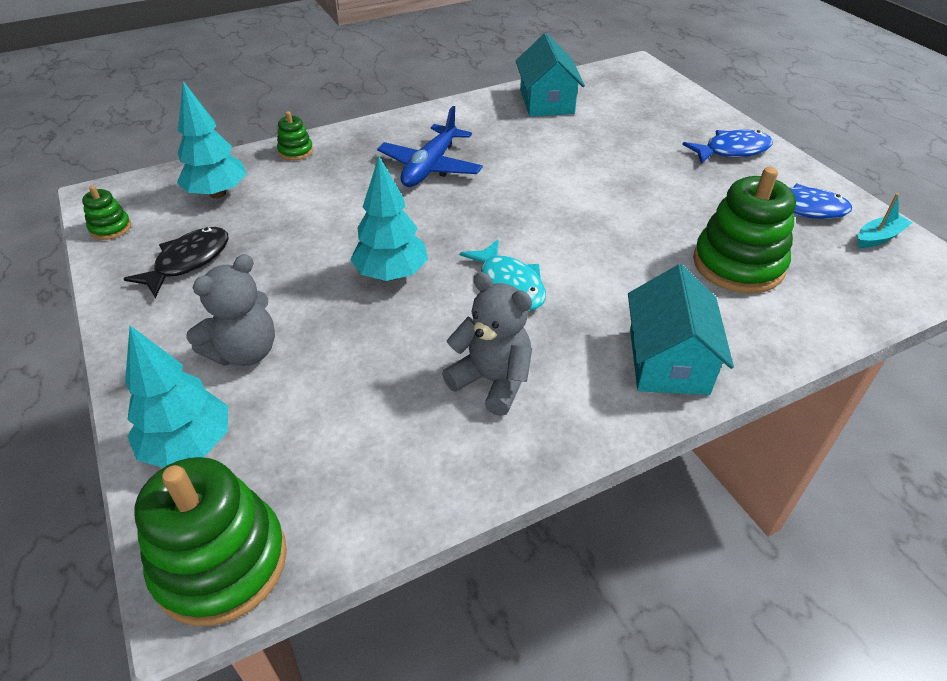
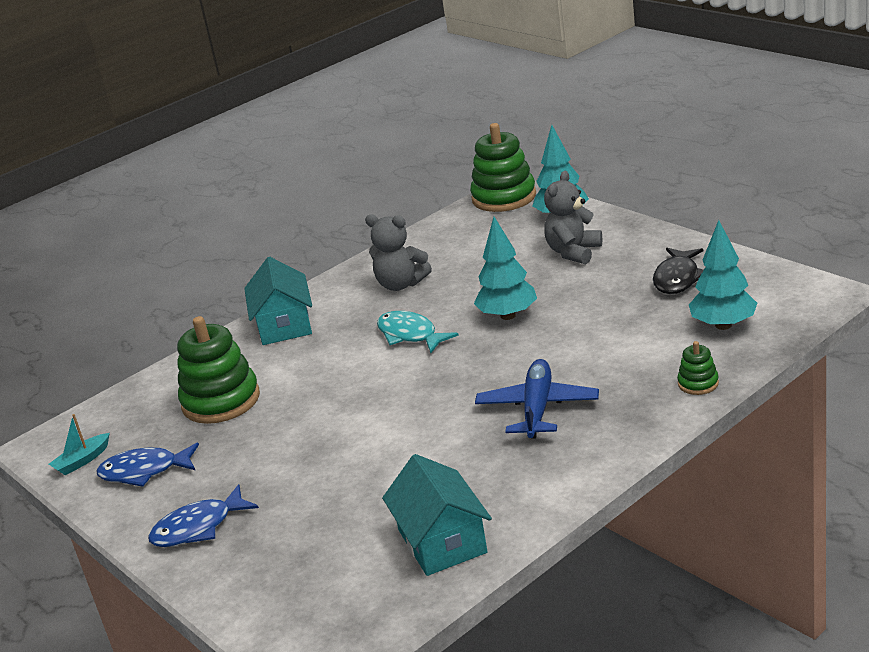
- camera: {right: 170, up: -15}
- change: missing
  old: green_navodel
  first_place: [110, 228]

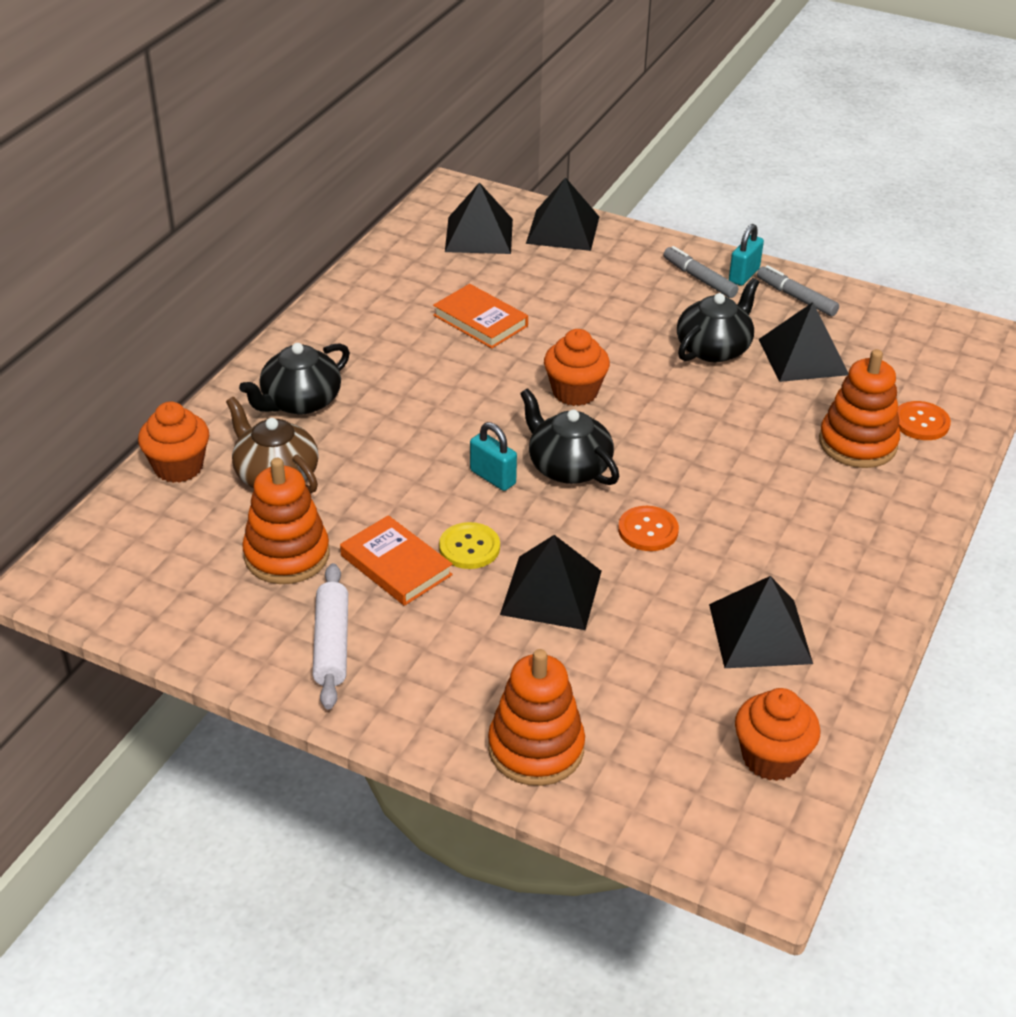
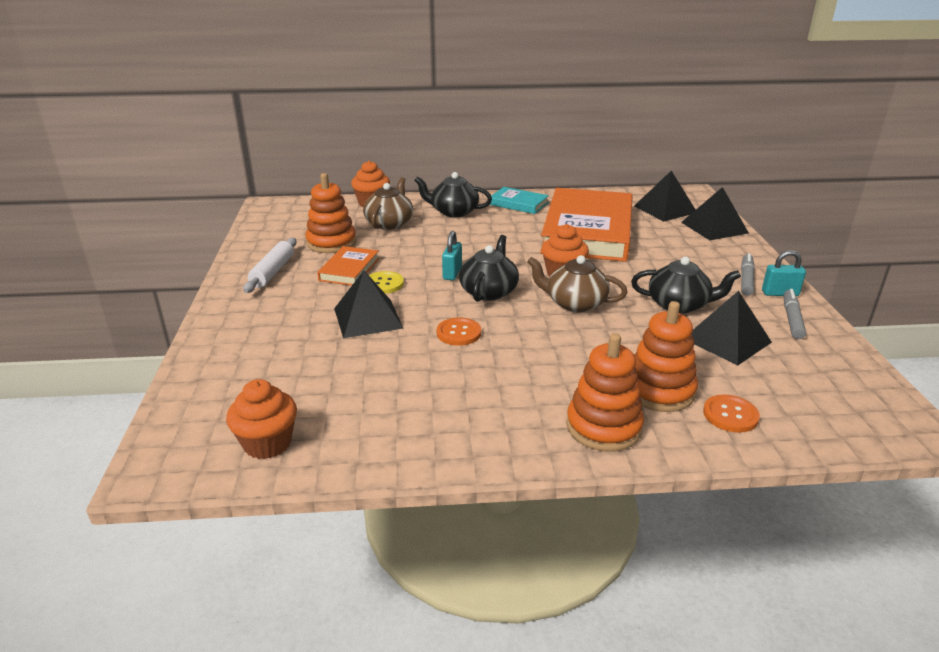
- camera: {right: 60, up: -10}
- change: spun
  old: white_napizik
  first_place: [331, 644]
  second_place: [273, 272]
  degrees: -45
- change: appeared
  new: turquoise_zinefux
  second_place: [518, 204]
- change: appeared
  new: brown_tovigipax
  second_place: [574, 303]
- change: size
  old: orange_zinefux
  first_place: [480, 321]
  second_place: [587, 231]
  factor: 2.25
- change: relocated
  old: orange_navodel
  first_place: [536, 748]
  second_place: [603, 427]
- change: missing
  old: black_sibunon
  first_place: [760, 633]

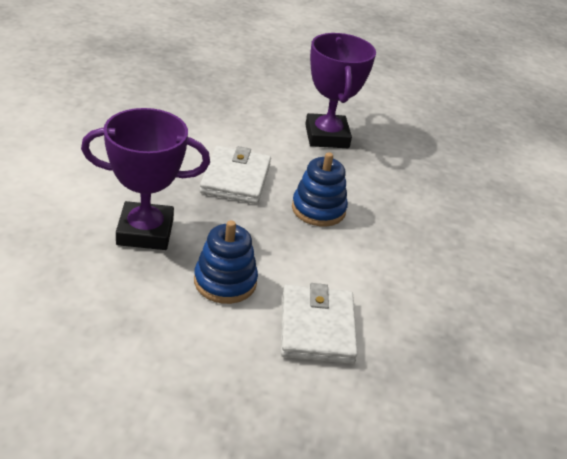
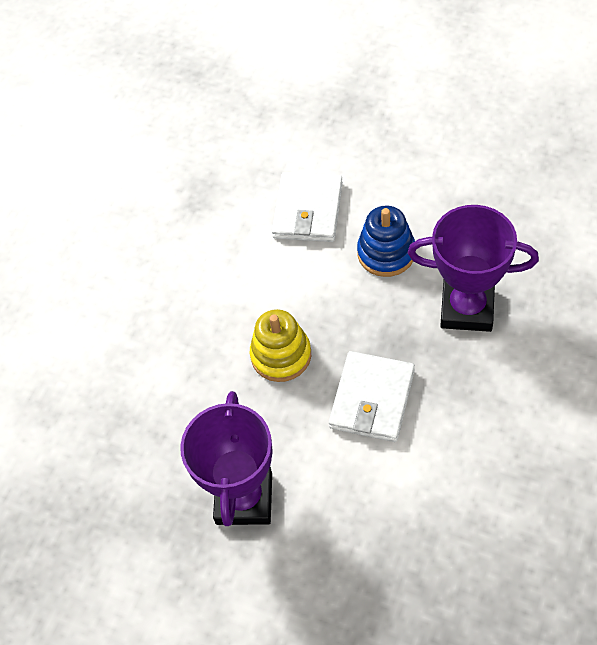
- camera: {right: -160, up: 20}
- change: colour
  old: blue_navodel
  new: yellow_navodel
  first_place: [318, 209]
  second_place: [281, 355]

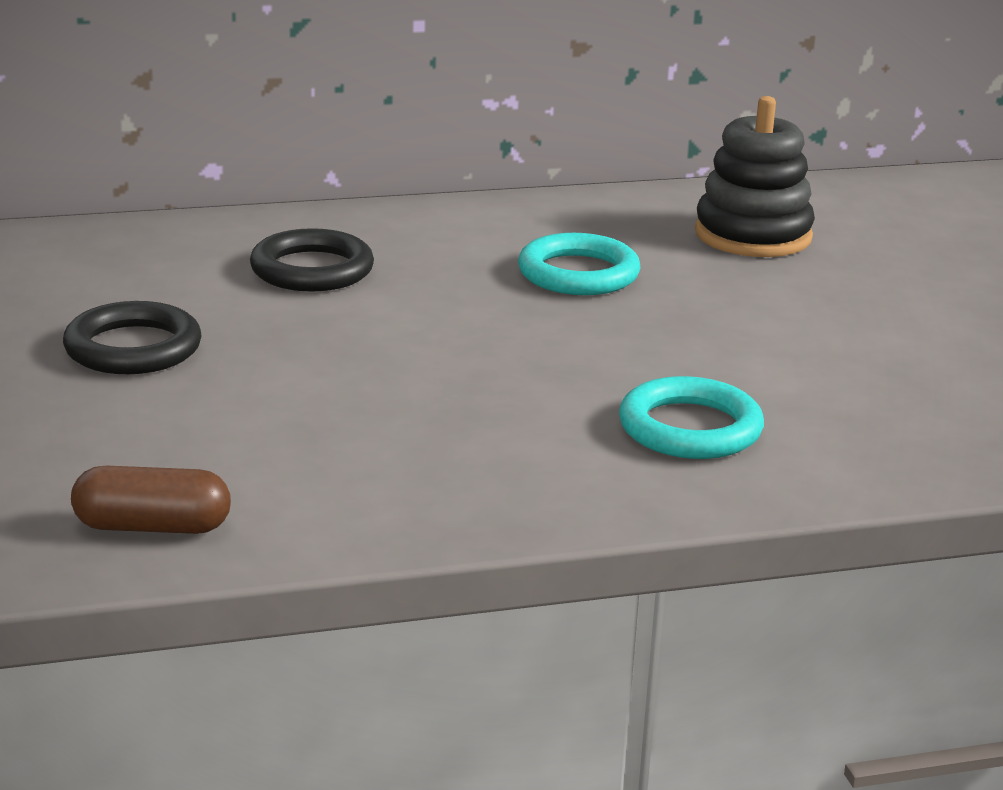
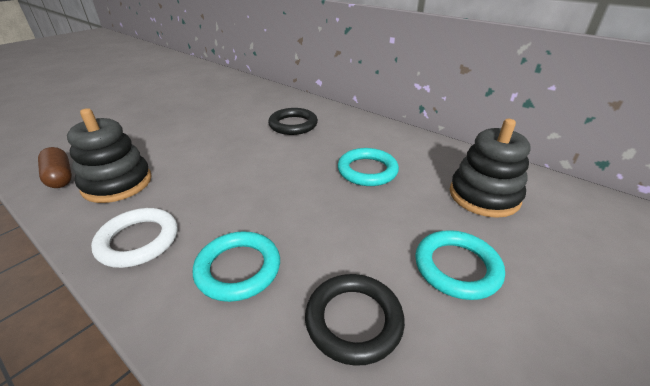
- camera: {right: 55, up: 10}
- change: appeared
  new: black_navodel
  second_place: [117, 183]
- change: appeared
  new: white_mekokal
  second_place: [138, 240]
- change: relocated
  old: black_mekokal
  first_place: [133, 348]
  second_place: [353, 320]
- change: appeared
  new: turquoise_mekokal
  second_place: [457, 267]

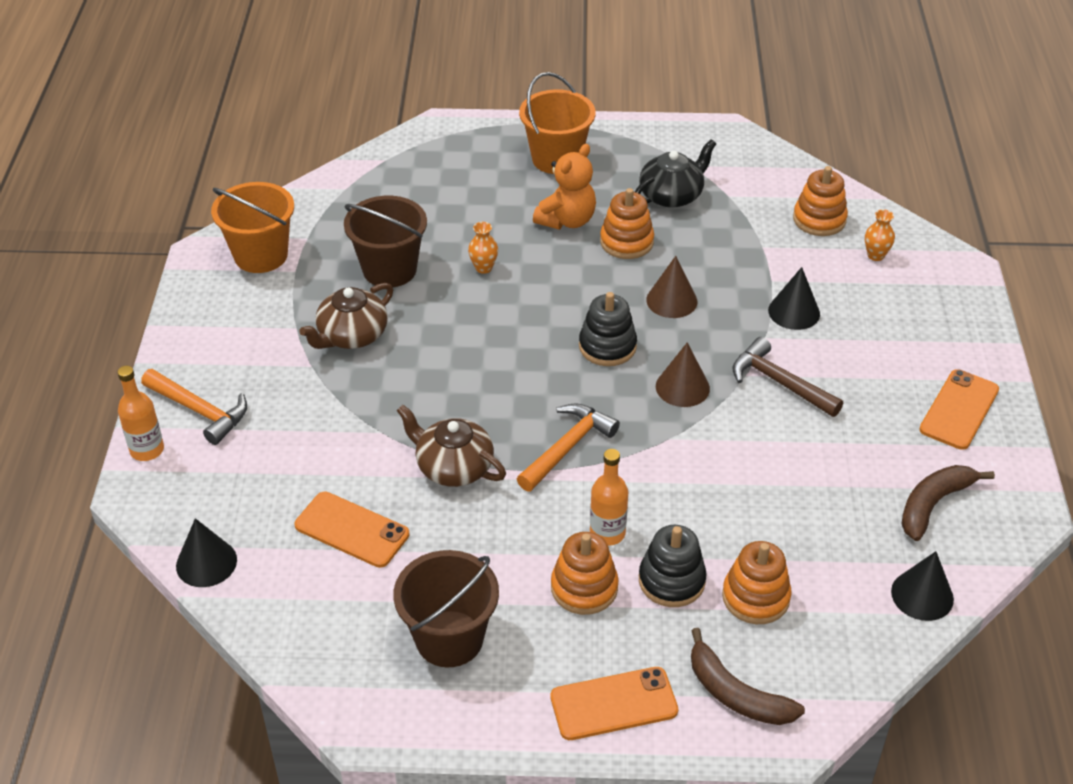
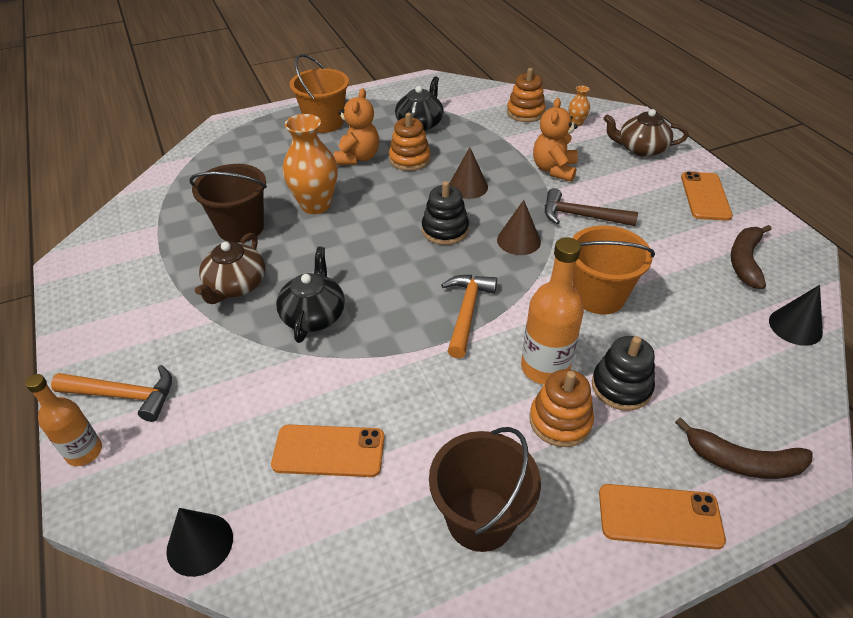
- camera: {right: -25, up: 0}
- change: appeared
  new: black_tovigipax
  second_place: [314, 315]
- change: size
  old: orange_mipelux
  first_place: [483, 268]
  second_place: [315, 205]
  factor: 2.15
- change: size
  old: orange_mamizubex
  first_place: [607, 533]
  second_place: [545, 368]
  factor: 1.53
- change: exchanged
  old: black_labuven
  new: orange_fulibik
  first_place: [794, 312]
  second_place: [554, 169]
- change: relocated
  old: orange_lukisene
  first_place: [261, 255]
  second_place: [599, 296]
- change: spun
  old: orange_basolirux
  first_place: [613, 704]
  second_place: [659, 516]
  degrees: 45
- change: relocated
  old: brown_tovigipax
  first_place: [453, 467]
  second_place: [641, 149]
- change: missing
  old: orange_navodel
  first_place: [755, 597]

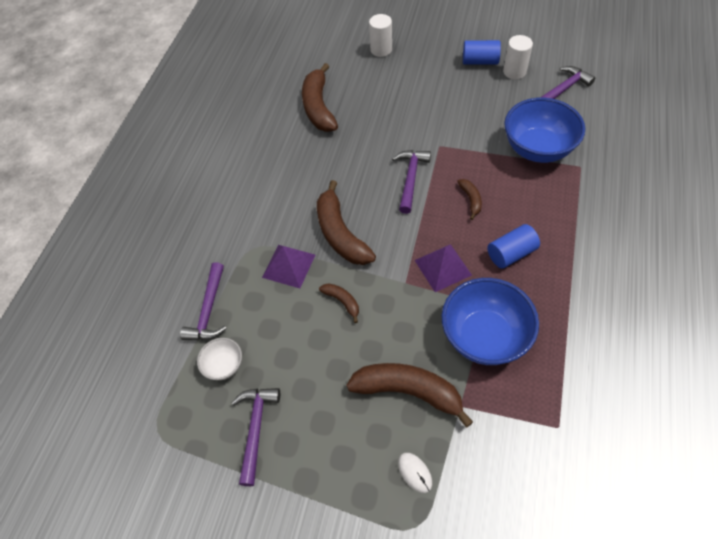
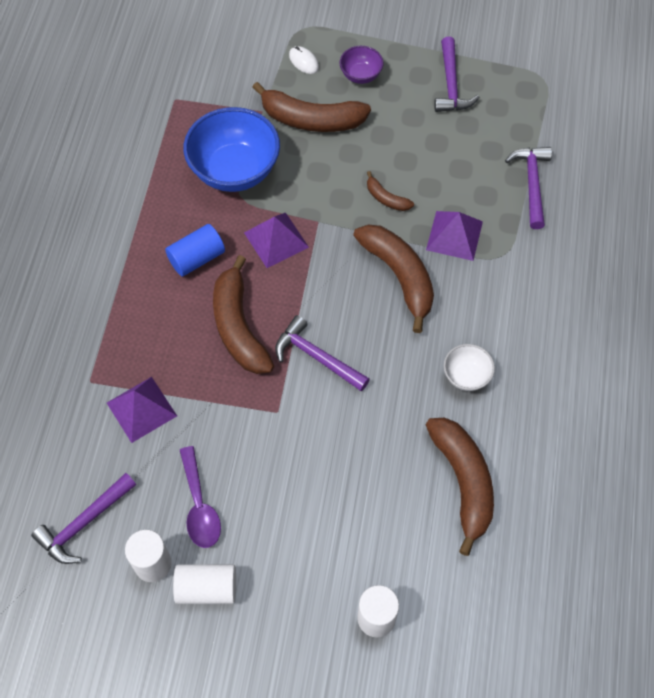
- camera: {right: 170, up: 5}
- change: exchanged
  old: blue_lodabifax
  new: purple_sibunon
  first_place: [537, 149]
  second_place: [141, 409]
- change: colour
  old: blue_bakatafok
  new: white_bakatafok
  first_place: [480, 61]
  second_place: [207, 588]
- change: appeared
  new: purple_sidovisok
  second_place: [199, 506]
- change: size
  old: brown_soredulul
  first_place: [471, 200]
  second_place: [239, 327]
  factor: 2.08
- change: spun
  old: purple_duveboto
  first_place: [410, 178]
  second_place: [316, 357]
  degrees: 120
- change: appeared
  new: purple_lodabifax
  second_place: [361, 75]
- change: relocated
  old: white_lodabifax
  first_place: [224, 365]
  second_place: [466, 376]

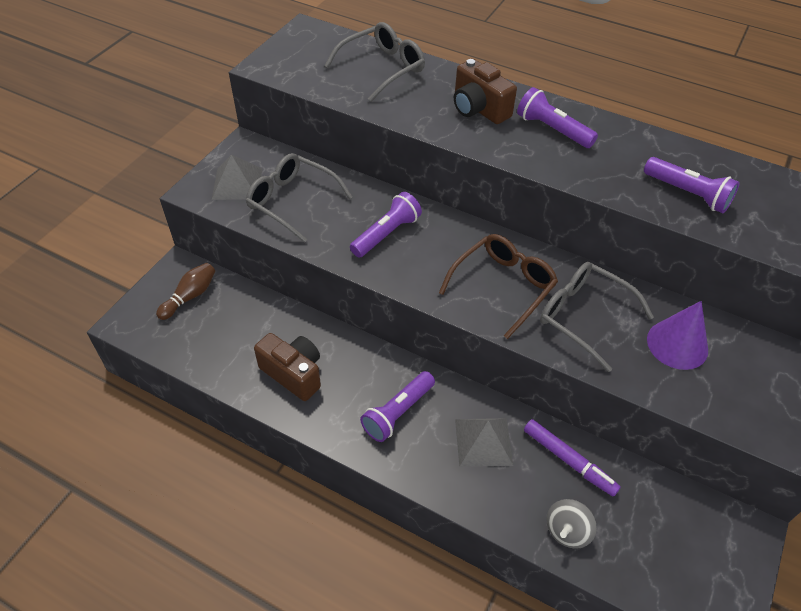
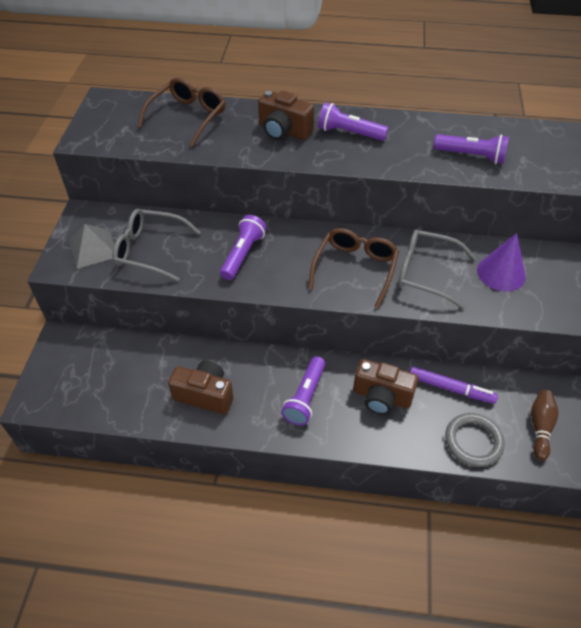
- camera: {right: -20, up: 0}
- change: colour
  old: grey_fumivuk
  new: brown_fumivuk
  first_place: [382, 68]
  second_place: [188, 117]
- change: exchanged
  old: grey_sibunon
  new: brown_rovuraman
  first_place: [483, 442]
  second_place: [381, 397]
- change: exchanged
  old: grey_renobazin
  new: grey_mekokal
  first_place: [567, 531]
  second_place: [473, 441]
- change: relocated
  old: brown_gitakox
  first_place: [190, 296]
  second_place: [540, 427]

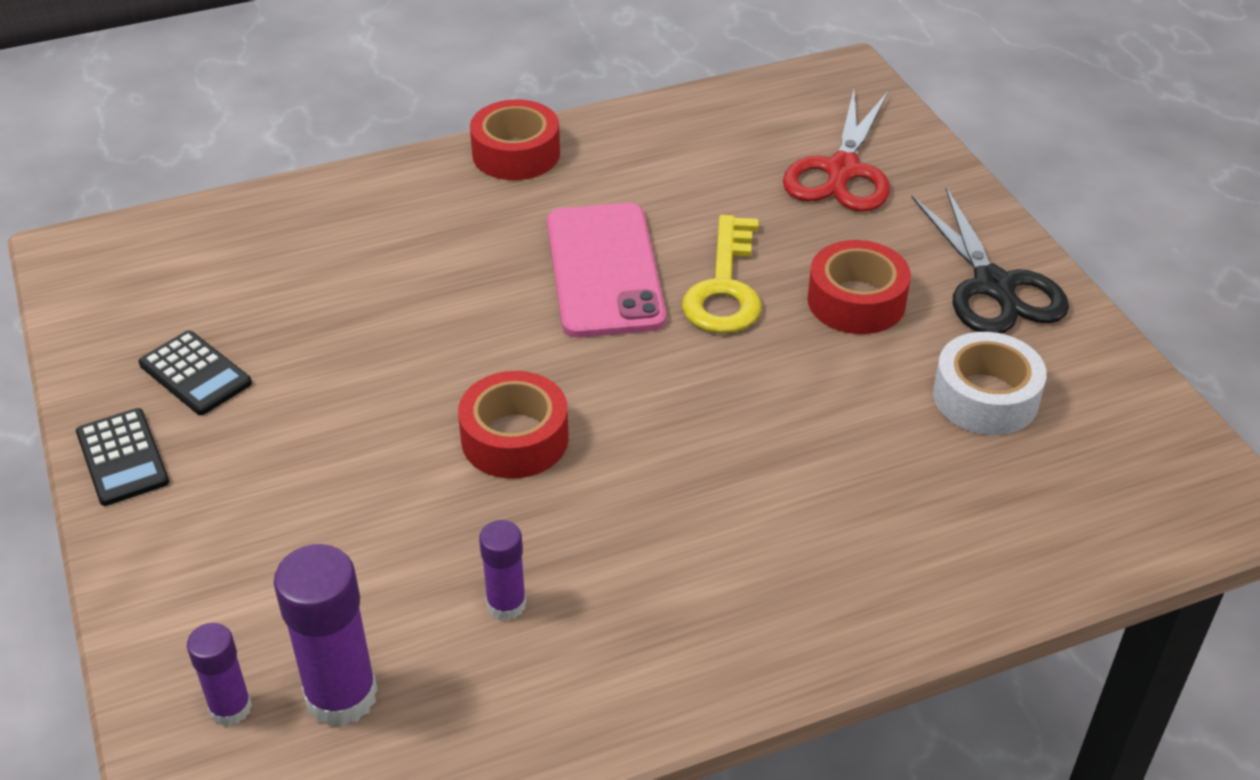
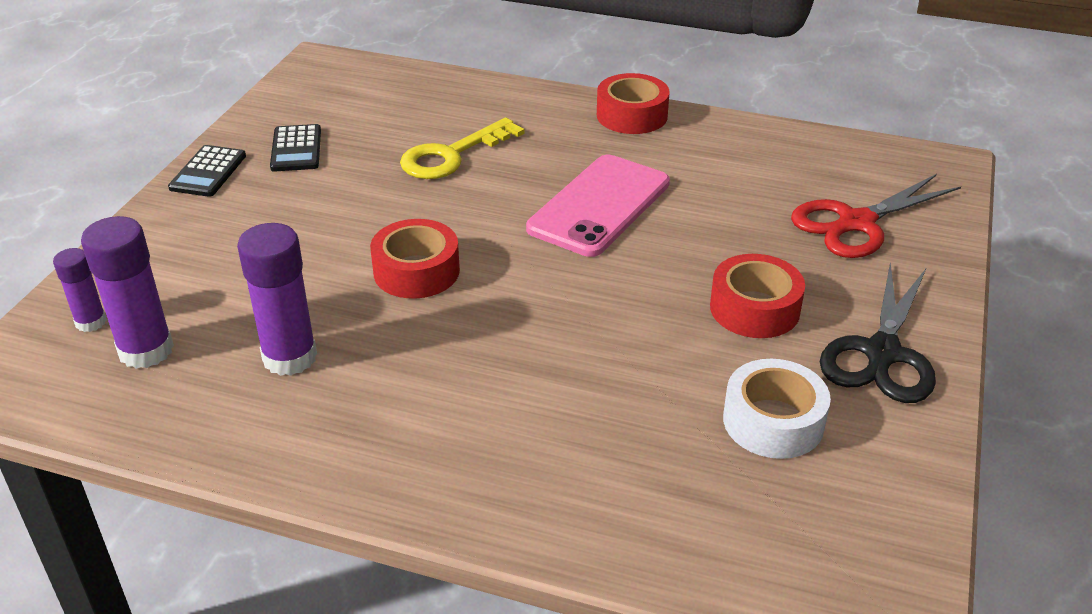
- camera: {right: 40, up: -5}
- change: size
  old: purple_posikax
  first_place: [506, 604]
  second_place: [290, 357]
  factor: 1.73
- change: relocated
  old: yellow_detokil
  first_place: [725, 287]
  second_place: [452, 155]

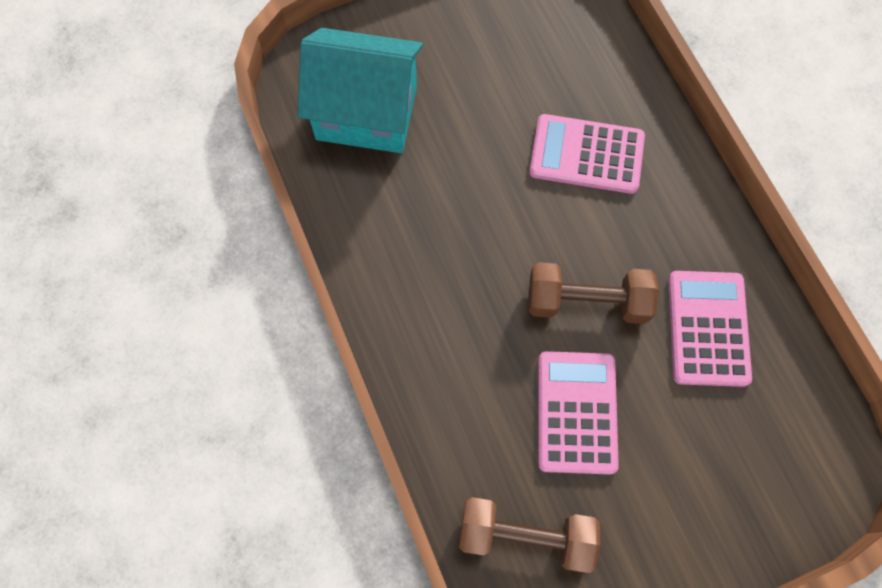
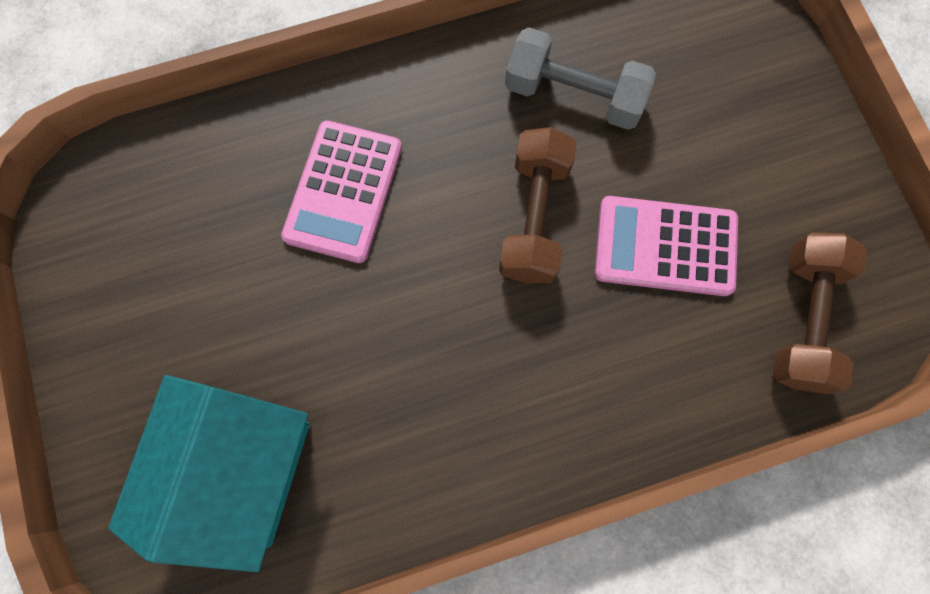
- camera: {right: -85, up: 5}
- change: exchanged
  old: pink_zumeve
  new: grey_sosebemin
  first_place: [708, 328]
  second_place: [574, 95]

